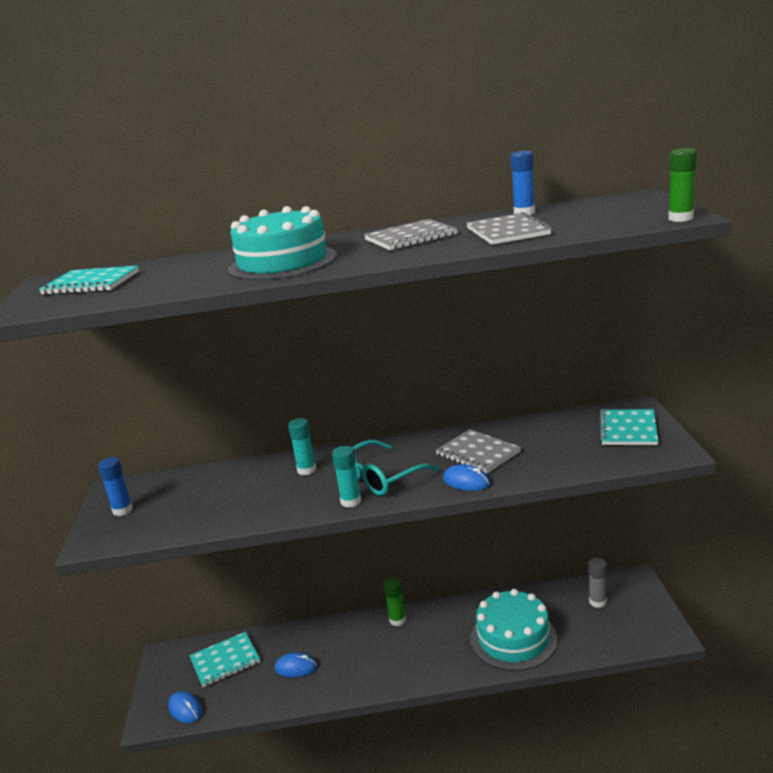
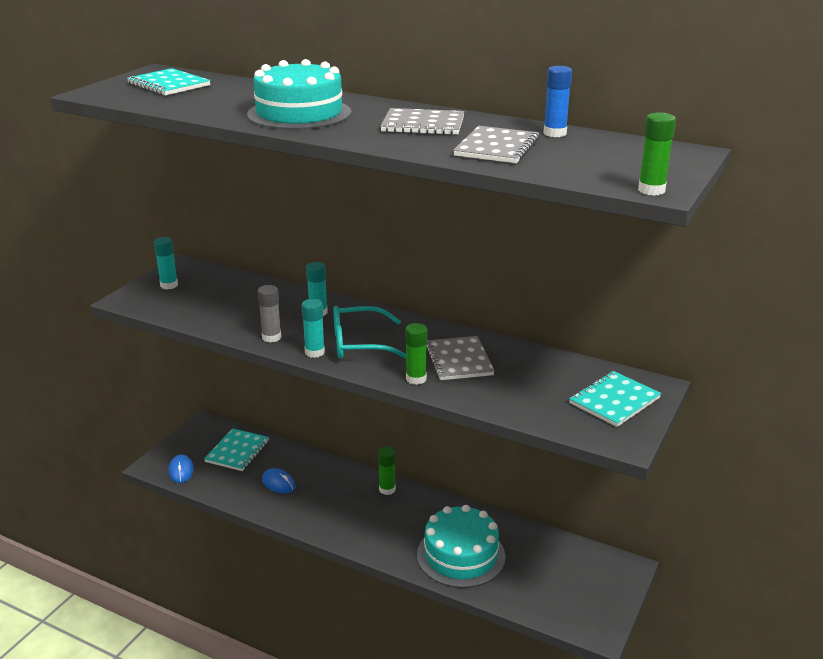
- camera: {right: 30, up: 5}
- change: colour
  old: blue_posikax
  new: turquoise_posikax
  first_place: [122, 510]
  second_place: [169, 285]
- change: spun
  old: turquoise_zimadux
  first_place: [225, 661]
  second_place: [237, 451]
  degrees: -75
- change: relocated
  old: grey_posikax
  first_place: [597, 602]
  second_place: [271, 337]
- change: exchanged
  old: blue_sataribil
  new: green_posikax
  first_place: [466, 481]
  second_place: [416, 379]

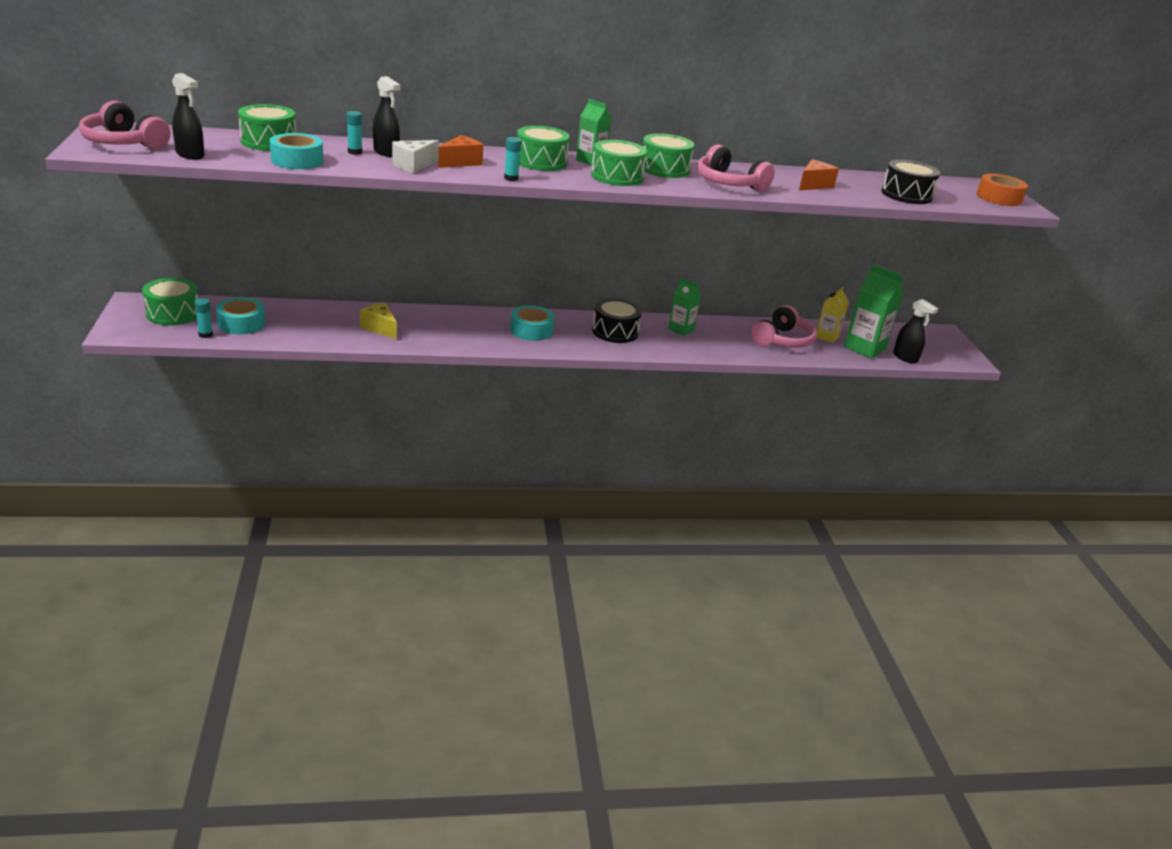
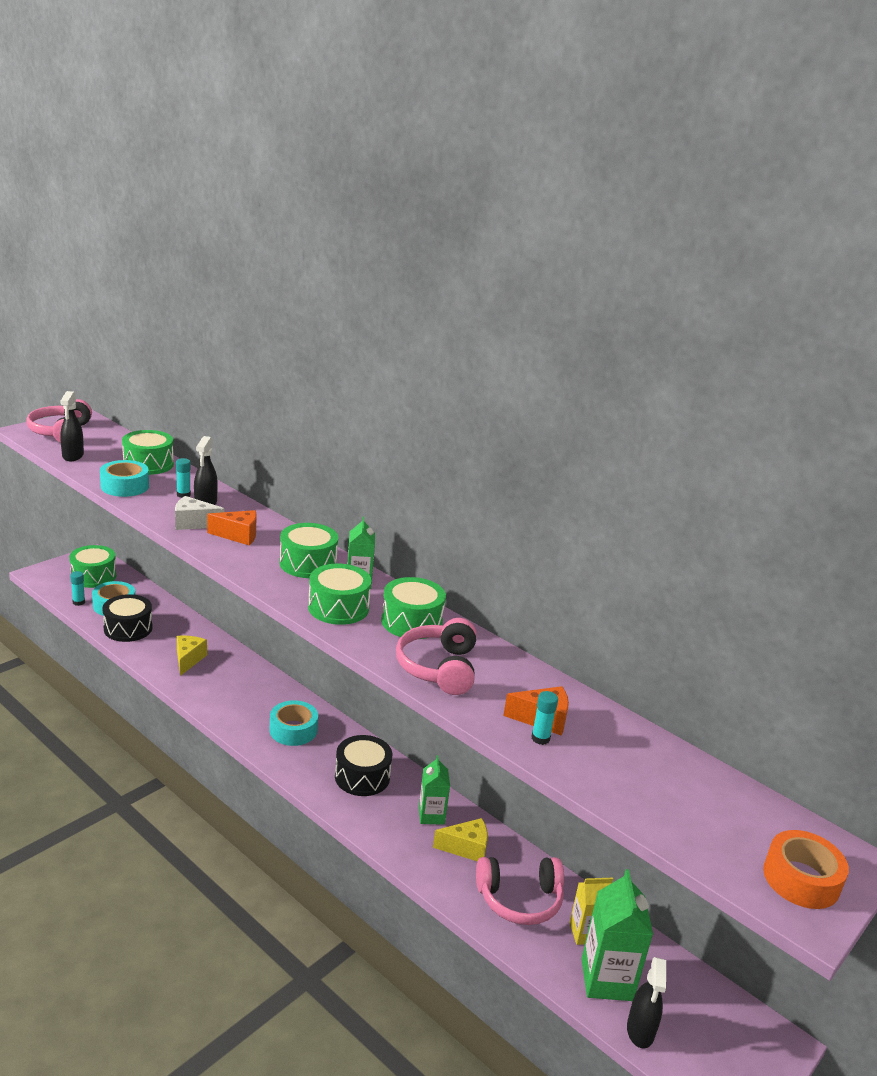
- camera: {right: 50, up: -5}
- change: relocated
  old: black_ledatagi
  first_place: [906, 195]
  second_place: [128, 628]
- change: appeared
  new: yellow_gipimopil
  second_place: [466, 848]
- change: relocated
  old: turquoise_posikax
  first_place: [511, 178]
  second_place: [540, 738]

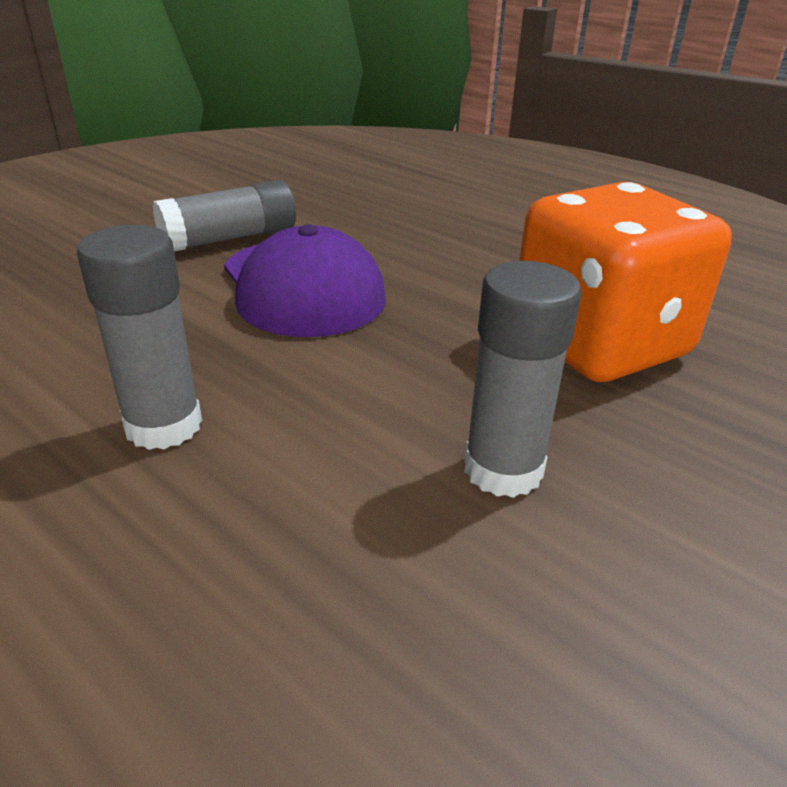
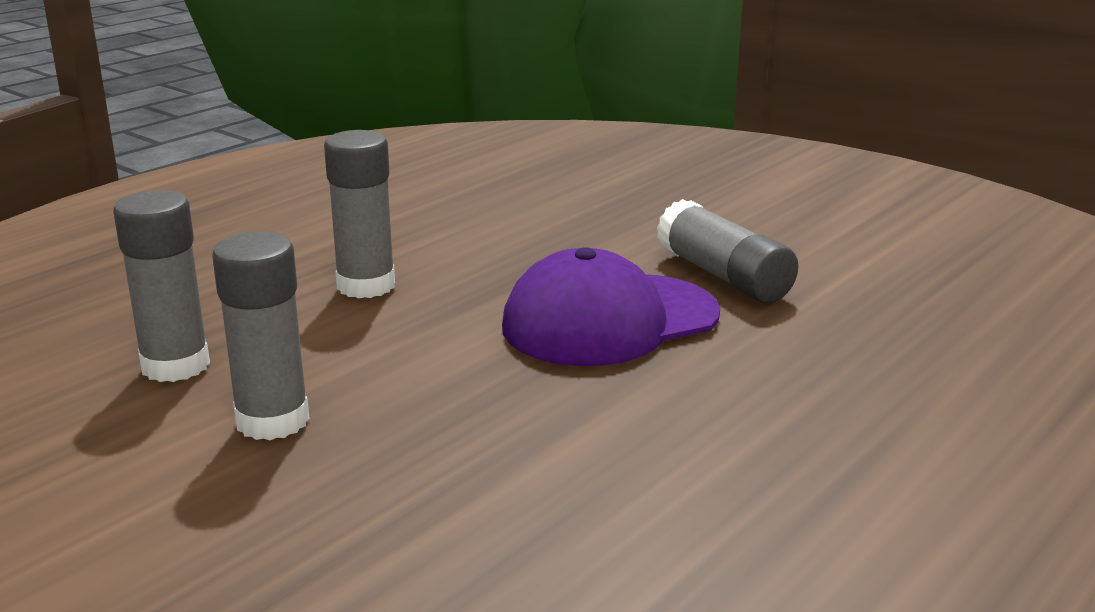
- camera: {right: 90, up: -10}
- change: appeared
  new: grey_posikax
  second_place: [175, 366]
- change: missing
  old: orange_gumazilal
  first_place: [598, 344]

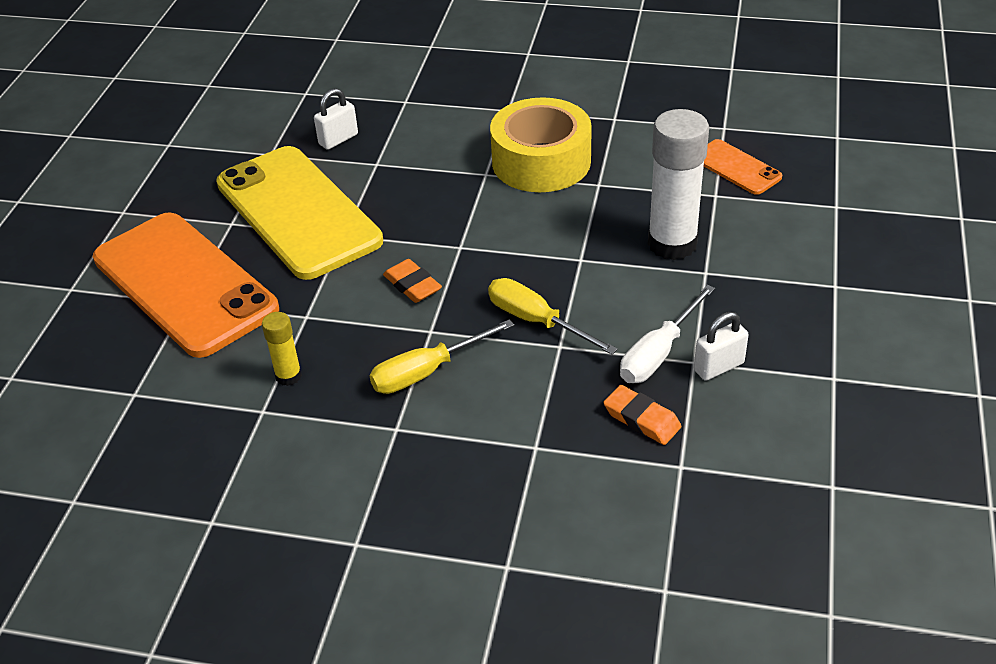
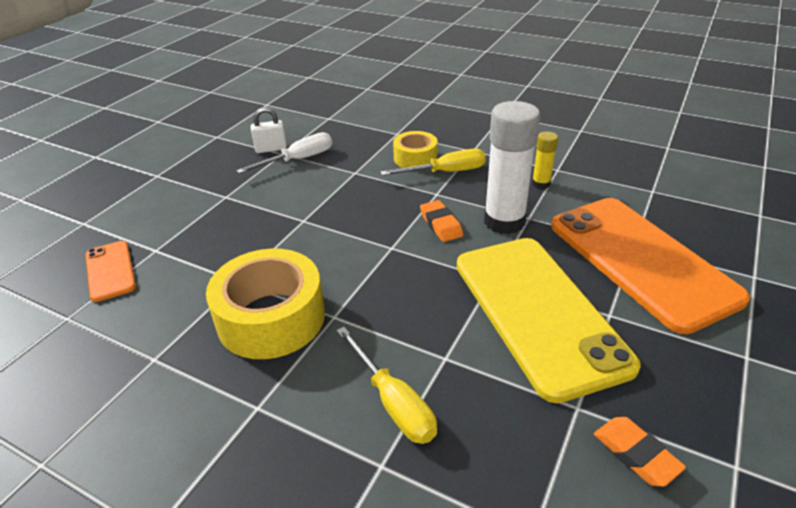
- camera: {right: -165, up: -5}
- change: relocated
  old: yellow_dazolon
  first_place: [536, 321]
  second_place: [393, 402]
- change: appeared
  new: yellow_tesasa
  second_place: [415, 158]
- change: relocated
  old: white_posikax
  first_place: [672, 244]
  second_place: [504, 221]
- change: relocated
  old: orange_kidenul
  first_place: [642, 419]
  second_place: [635, 454]
- change: missing
  old: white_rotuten
  first_place: [338, 139]

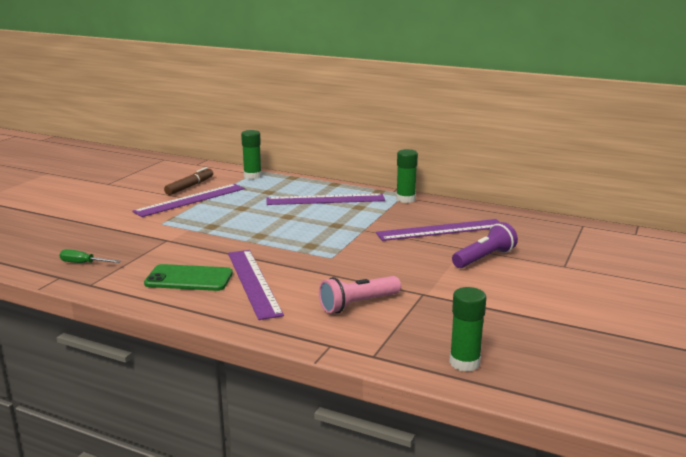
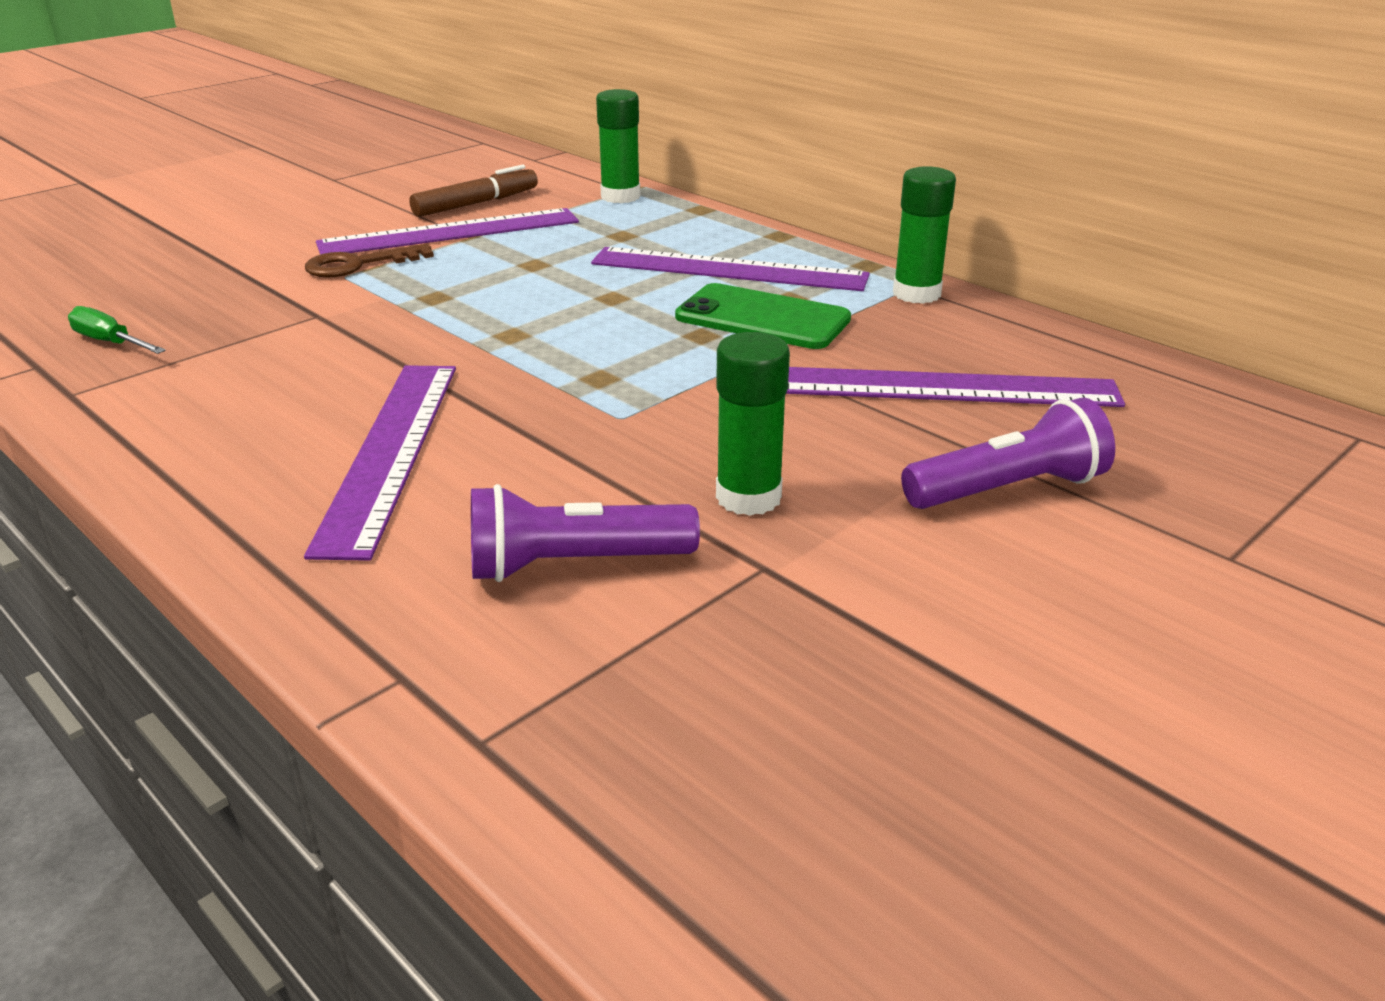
- camera: {right: 20, up: 10}
- change: appeared
  new: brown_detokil
  second_place: [358, 264]
- change: colour
  old: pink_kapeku
  new: purple_kapeku
  first_place: [358, 304]
  second_place: [574, 565]
- change: relocated
  old: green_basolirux
  first_place: [189, 279]
  second_place: [762, 318]
- change: relocated
  old: green_posikax
  first_place: [464, 363]
  second_place: [748, 497]

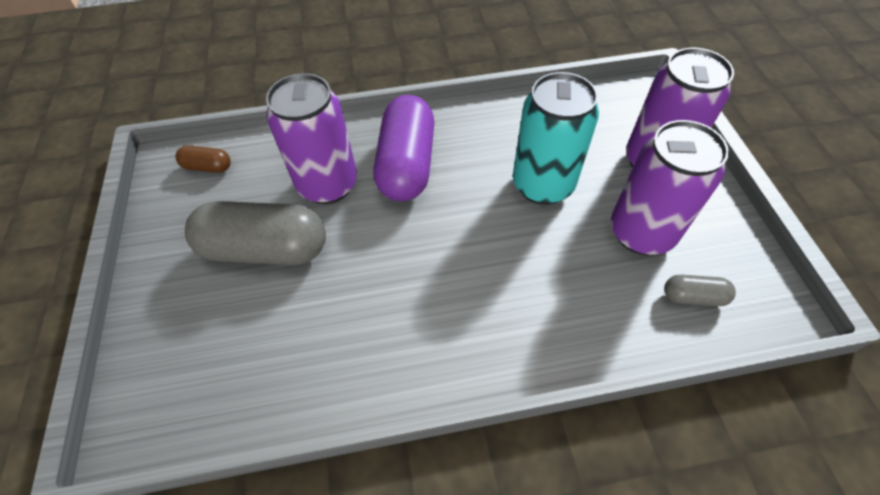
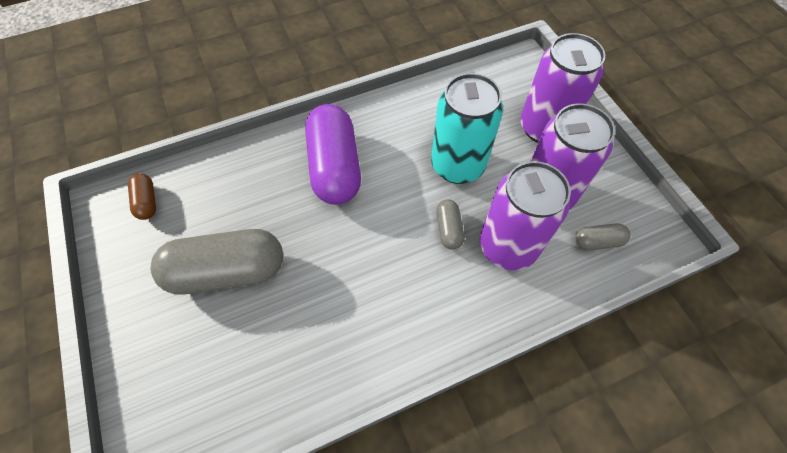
- camera: {right: -15, up: 5}
- change: spun
  old: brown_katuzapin
  first_place: [208, 167]
  second_place: [147, 202]
  degrees: 75
- change: appeared
  new: grey_katuzapin
  second_place: [449, 229]
- change: relocated
  old: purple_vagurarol
  first_place: [328, 185]
  second_place: [507, 246]

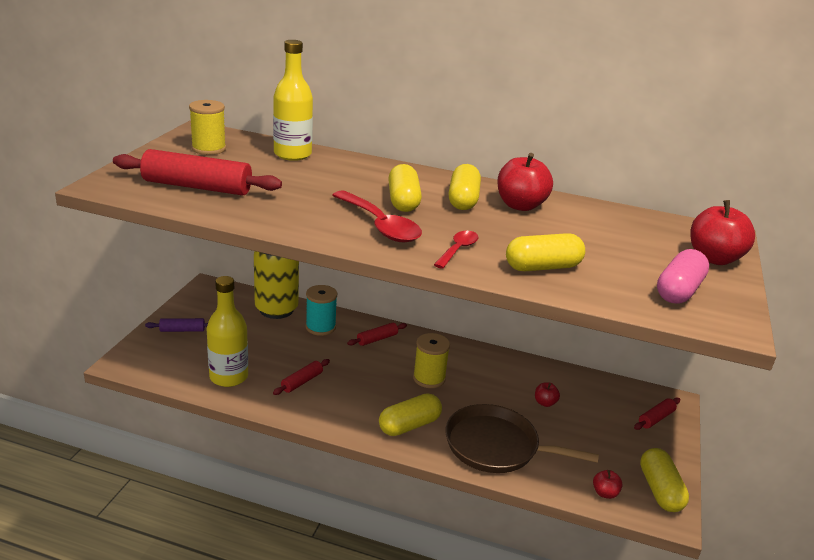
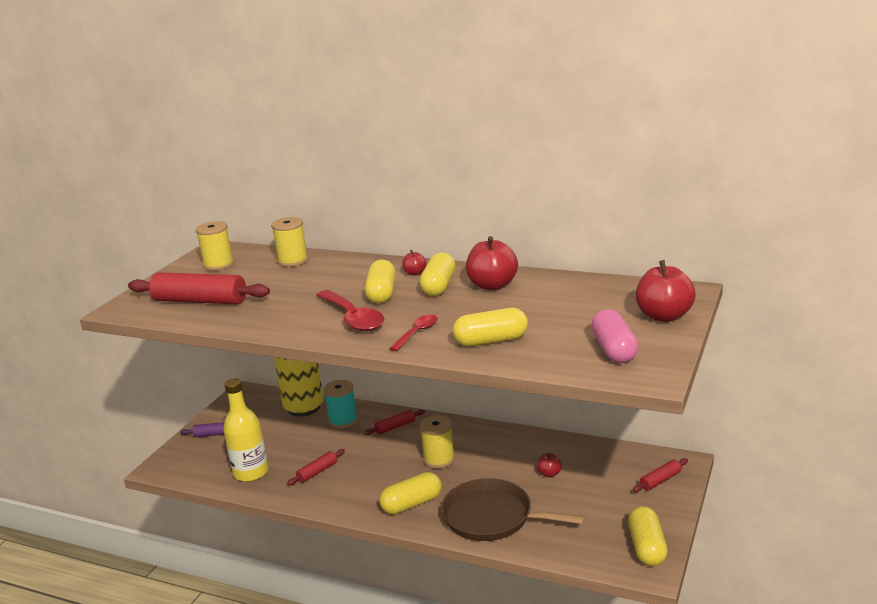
- camera: {right: 10, up: -5}
- change: exchanged
  old: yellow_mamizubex
  new: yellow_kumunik
  first_place: [292, 154]
  second_place: [293, 261]
- change: relocated
  old: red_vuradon
  first_place: [605, 493]
  second_place: [415, 273]
- change: spun
  old: pink_katuzapin
  first_place: [679, 291]
  second_place: [614, 350]
  degrees: -45

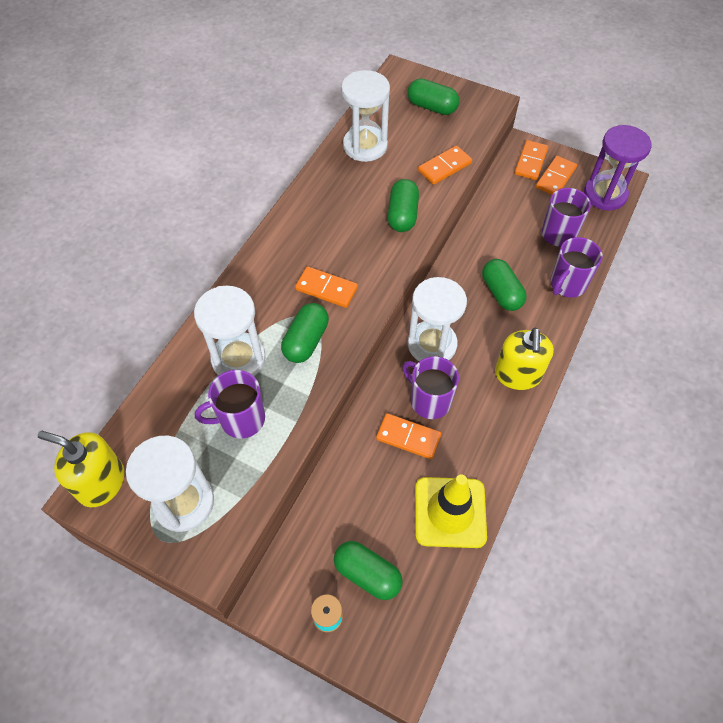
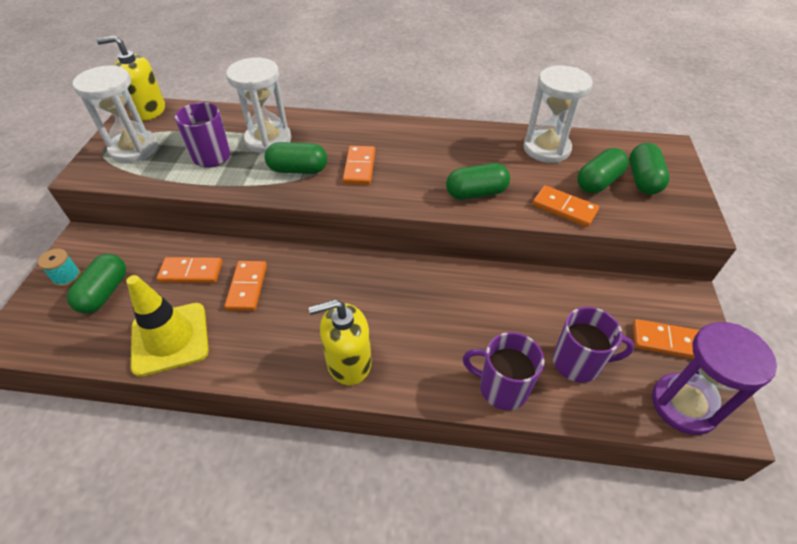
- camera: {right: 70, up: -10}
- change: spun
  old: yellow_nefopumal
  first_place: [101, 482]
  second_place: [149, 110]
  degrees: -90
- change: relocated
  old: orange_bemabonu
  first_place: [530, 162]
  second_place: [191, 272]
- change: relocated
  old: green_katuzapin
  first_place: [501, 293]
  second_place: [598, 182]
- change: missing
  old: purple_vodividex
  first_place: [429, 400]
- change: missing
  old: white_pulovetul
  first_place: [432, 344]

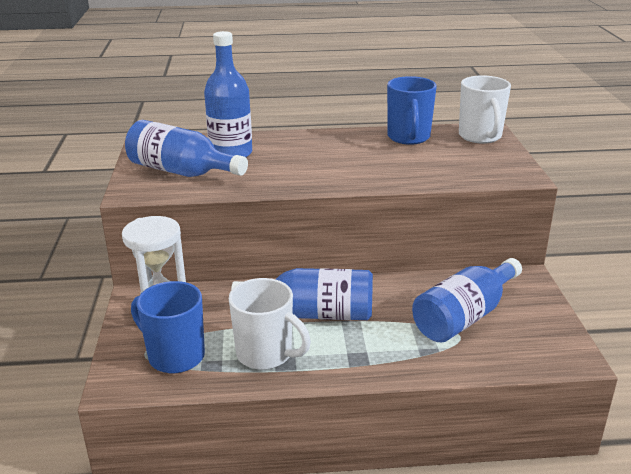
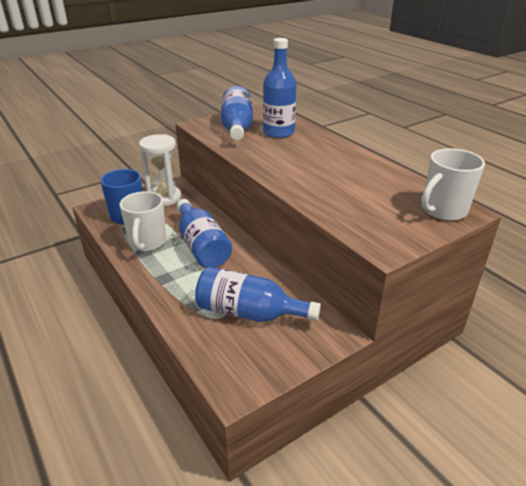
- camera: {right: 60, up: 5}
- change: missing
  old: blue_vodividex
  first_place: [408, 138]

